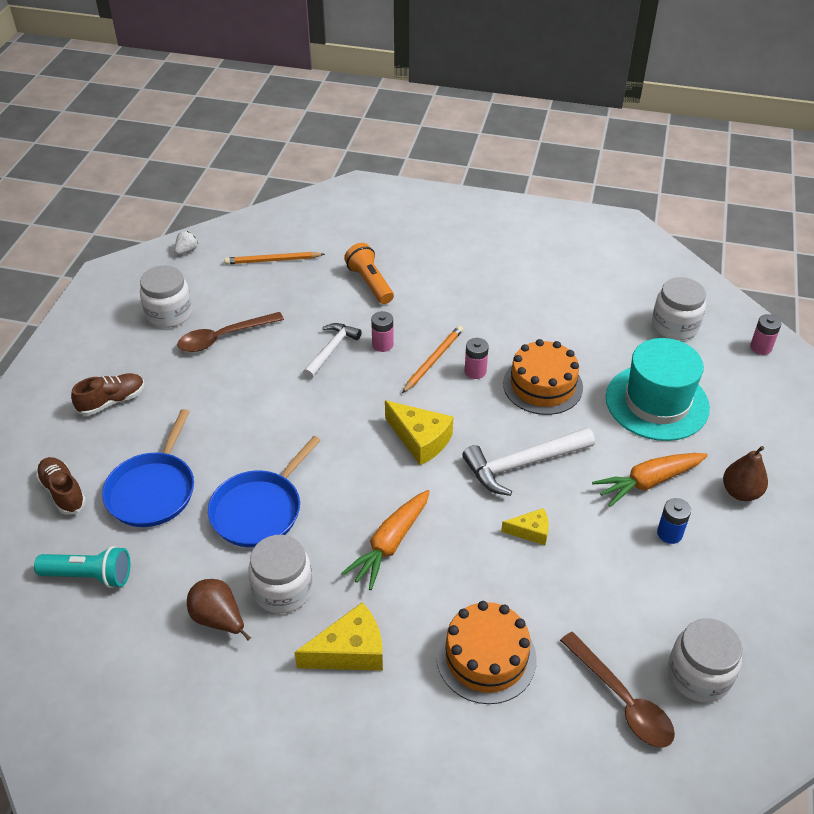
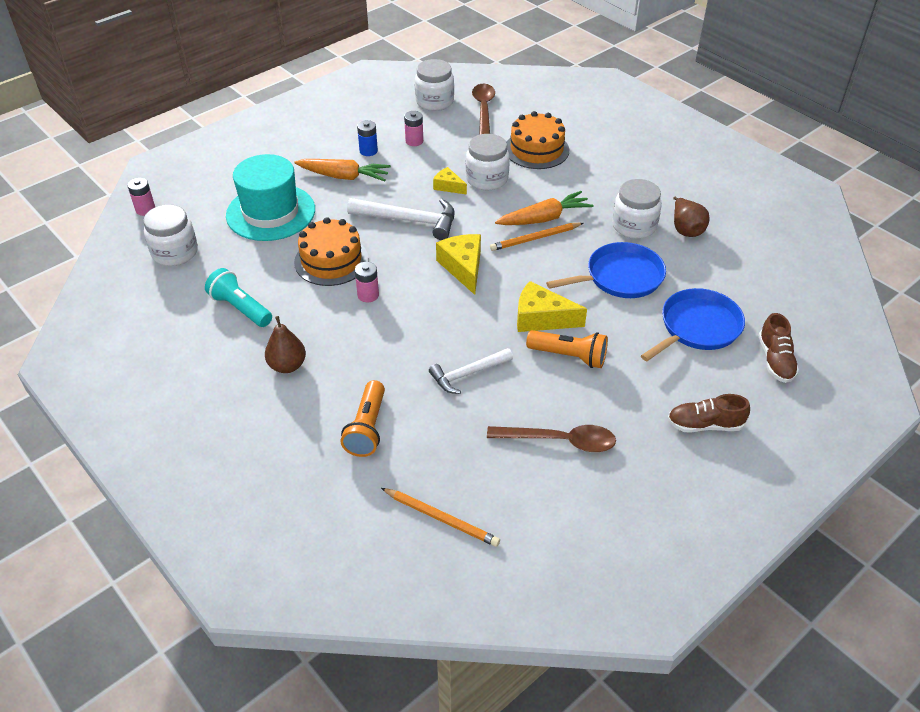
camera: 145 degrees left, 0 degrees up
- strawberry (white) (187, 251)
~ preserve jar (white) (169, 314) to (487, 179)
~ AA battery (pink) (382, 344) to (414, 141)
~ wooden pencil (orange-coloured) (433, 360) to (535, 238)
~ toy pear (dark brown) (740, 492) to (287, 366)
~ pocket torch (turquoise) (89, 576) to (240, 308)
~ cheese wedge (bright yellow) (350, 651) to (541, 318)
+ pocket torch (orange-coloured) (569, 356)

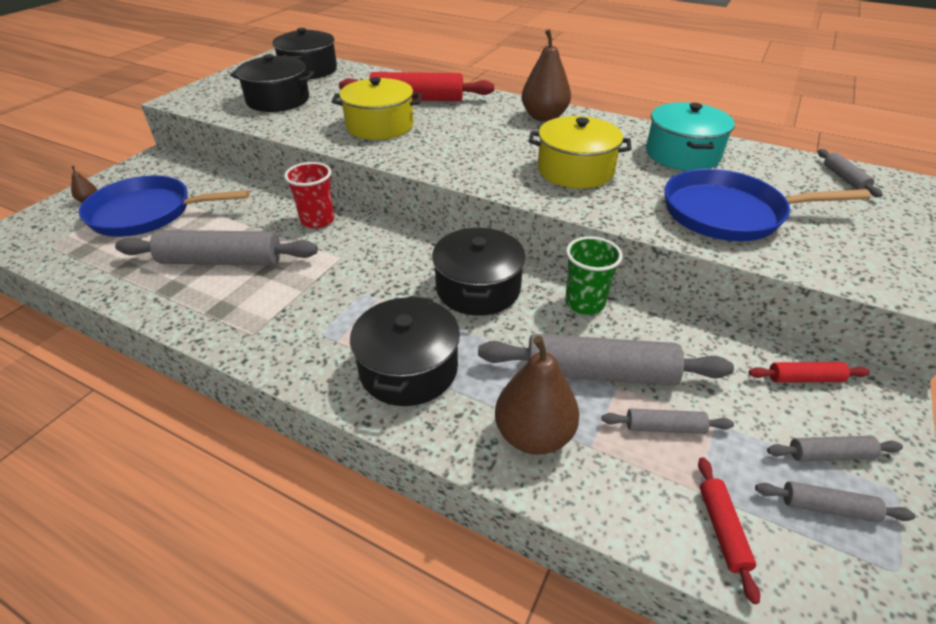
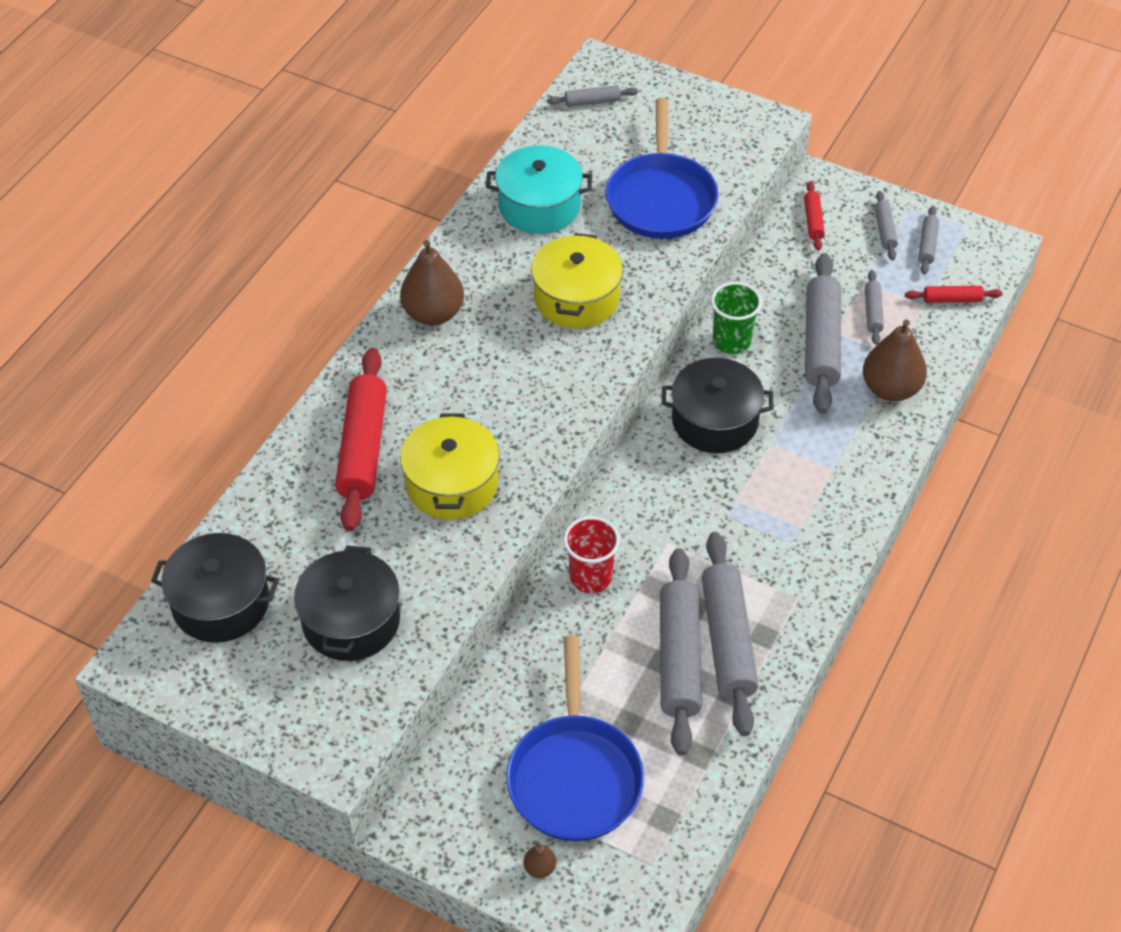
camera: 90 degrees left, 10 degrees up
- cooking pot (black) (408, 369)
+ rolling pin (grey) (727, 640)

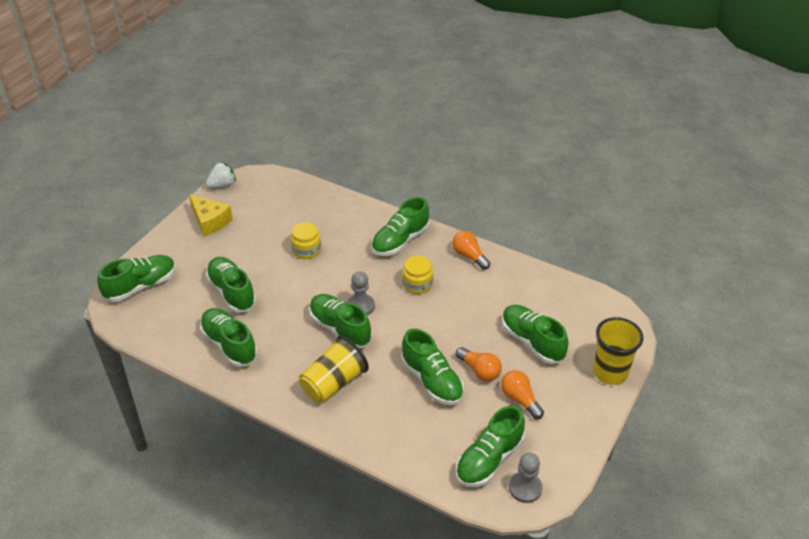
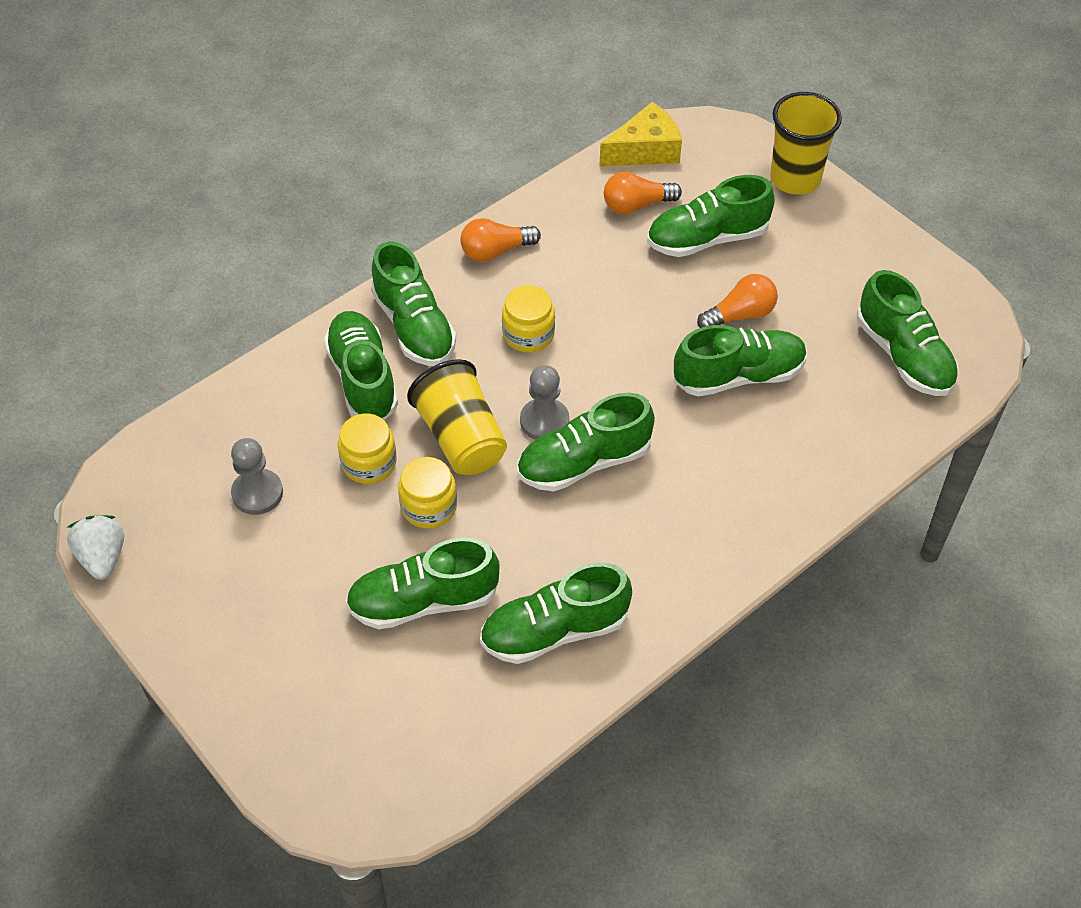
camera: 70 degrees left, 10 degrees up
~ cheese wedge (bright yellow) (210, 221) to (645, 150)
~ sneaker (emerald) (141, 286) to (363, 379)
~ tumbler (bright yellow) (334, 383) to (461, 438)
~ lightbulb (orange-coloured) (520, 399) to (636, 205)
~ pawn (grey) (525, 488) to (257, 493)
+ preserve jar (bright yellow) (429, 506)

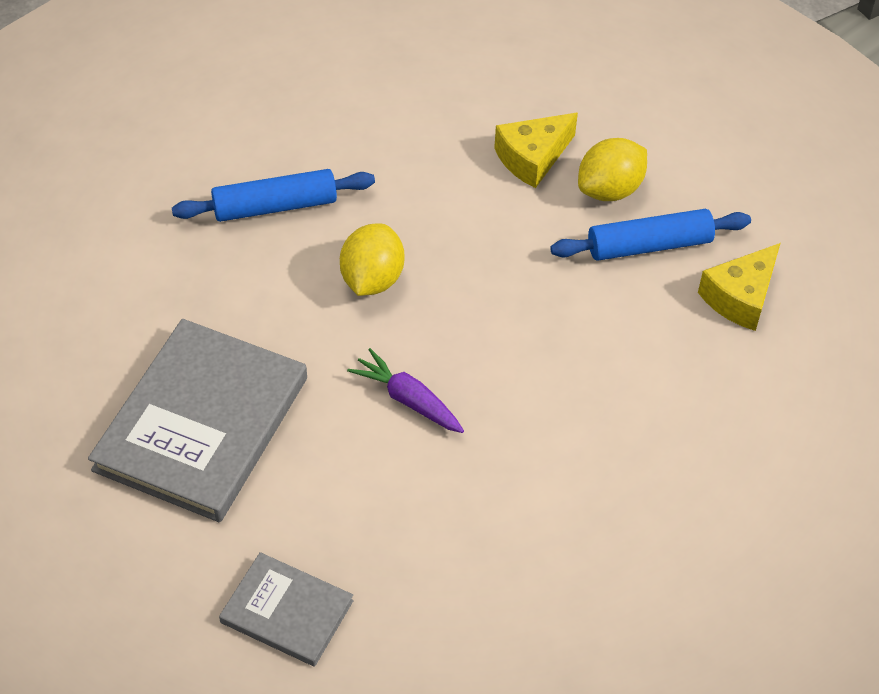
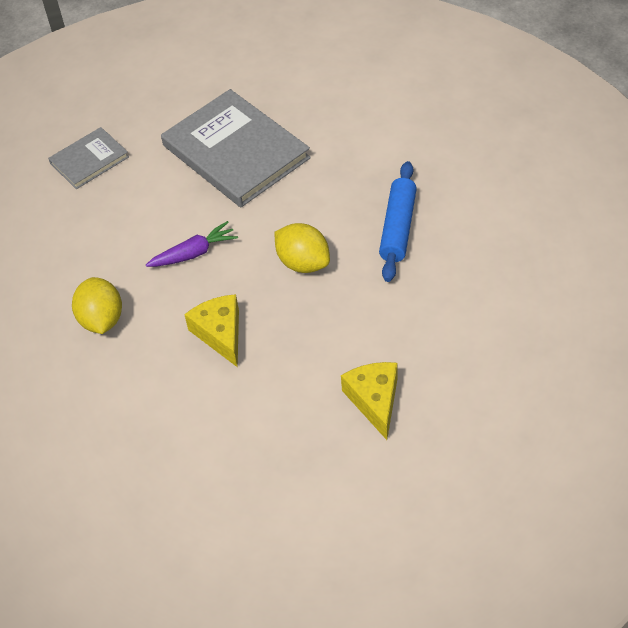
camera: 120 degrees right, 0 degrees up
~ toy lemon (bright yellow) (609, 190) to (102, 320)
- rolling pin (blue) (649, 245)
~ cheese wedge (bright yellow) (740, 297) to (220, 333)

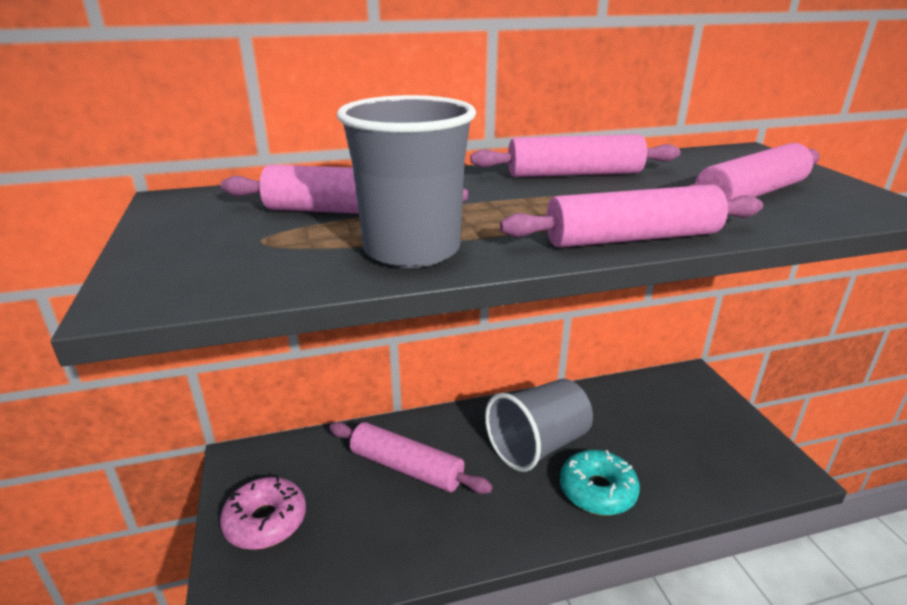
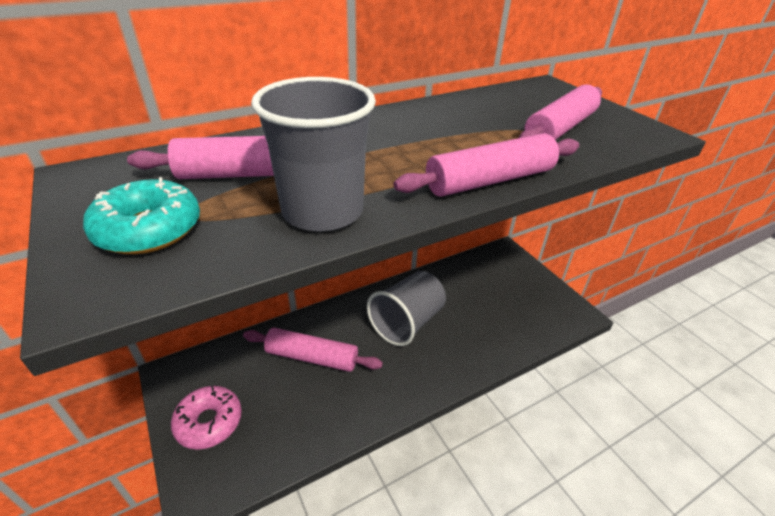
camera: 15 degrees left, 10 degrees up
- rolling pin (pink) (574, 174)
~ donut (turquoise) (597, 491) to (149, 229)

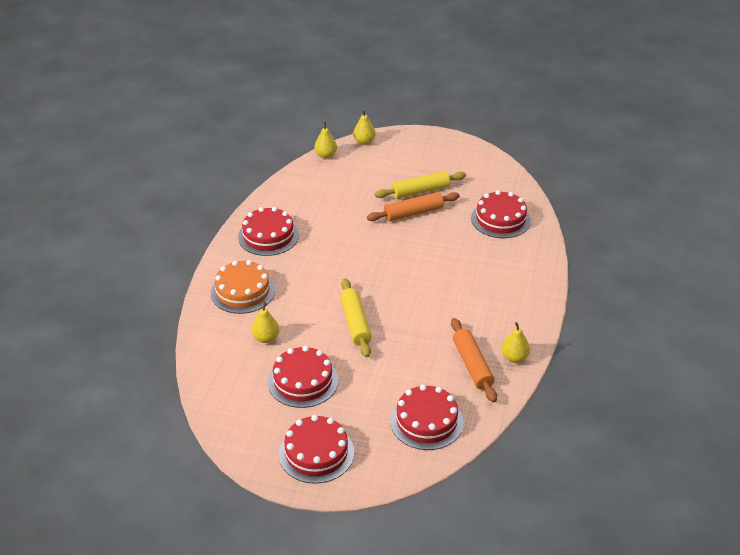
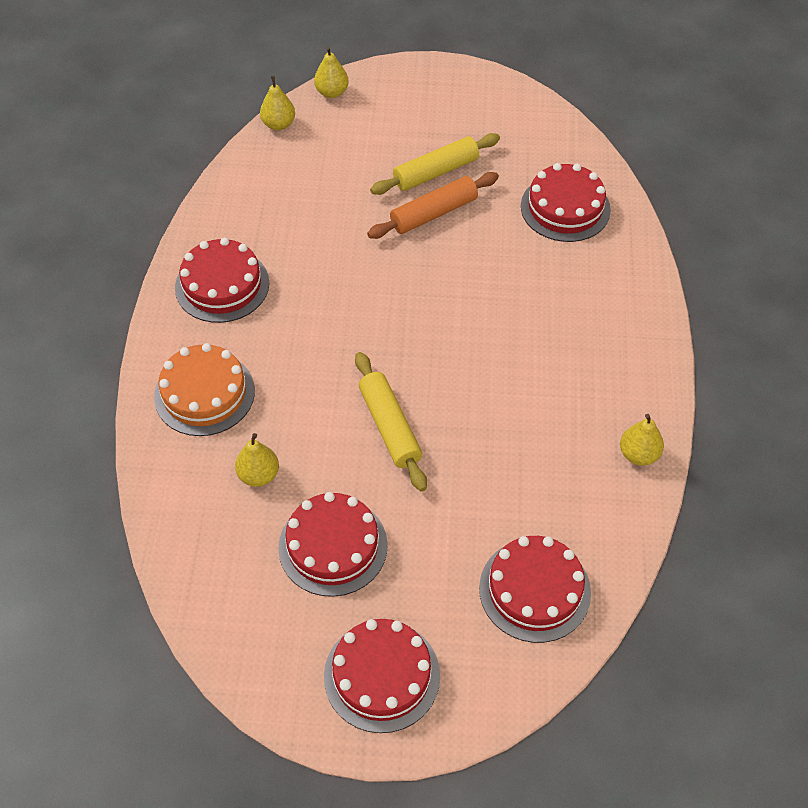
camera: 10 degrees left, 15 degrees up
- rolling pin (orange-coloured) (472, 365)

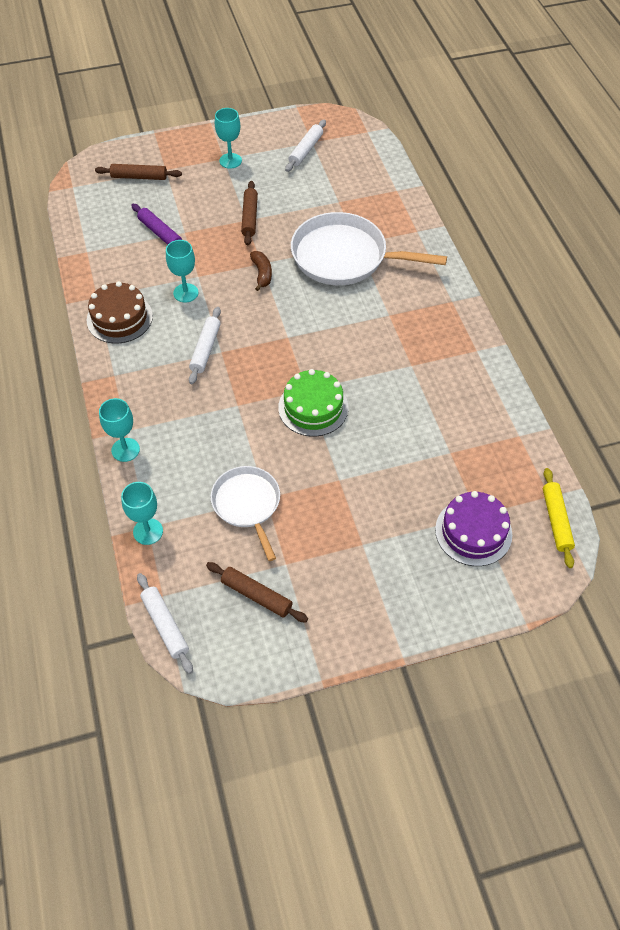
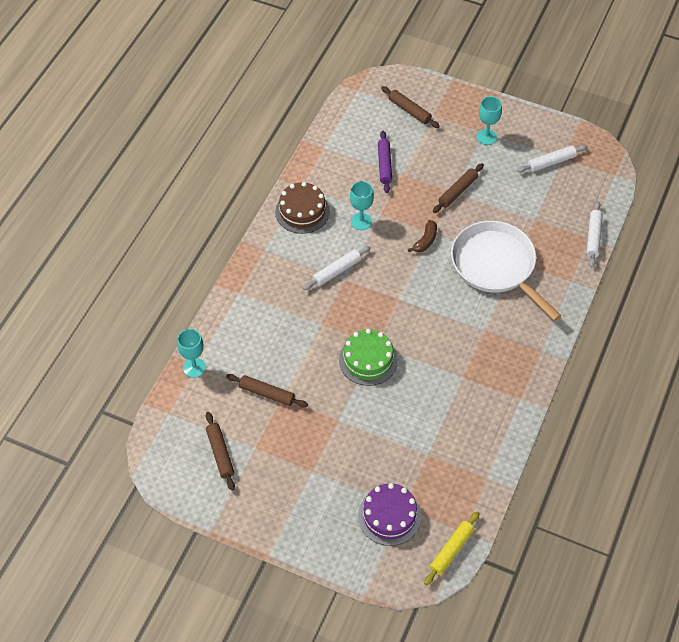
camera: 40 degrees right, 0 degrees up
- chalice (turquoise) (125, 450)
~ skillet (white) (247, 504) to rolling pin (dark brown) (267, 394)
~ rolling pin (white) (165, 625) to (593, 237)

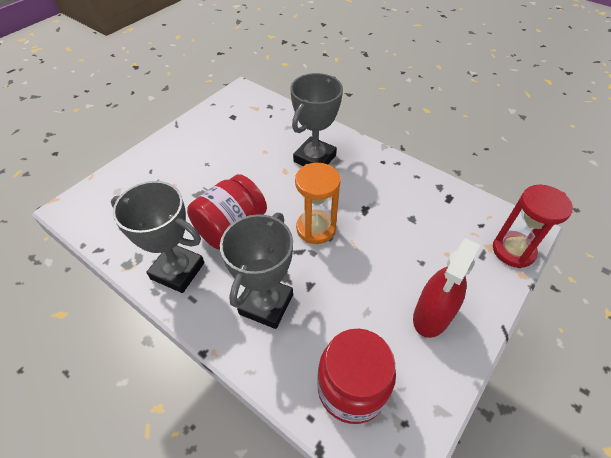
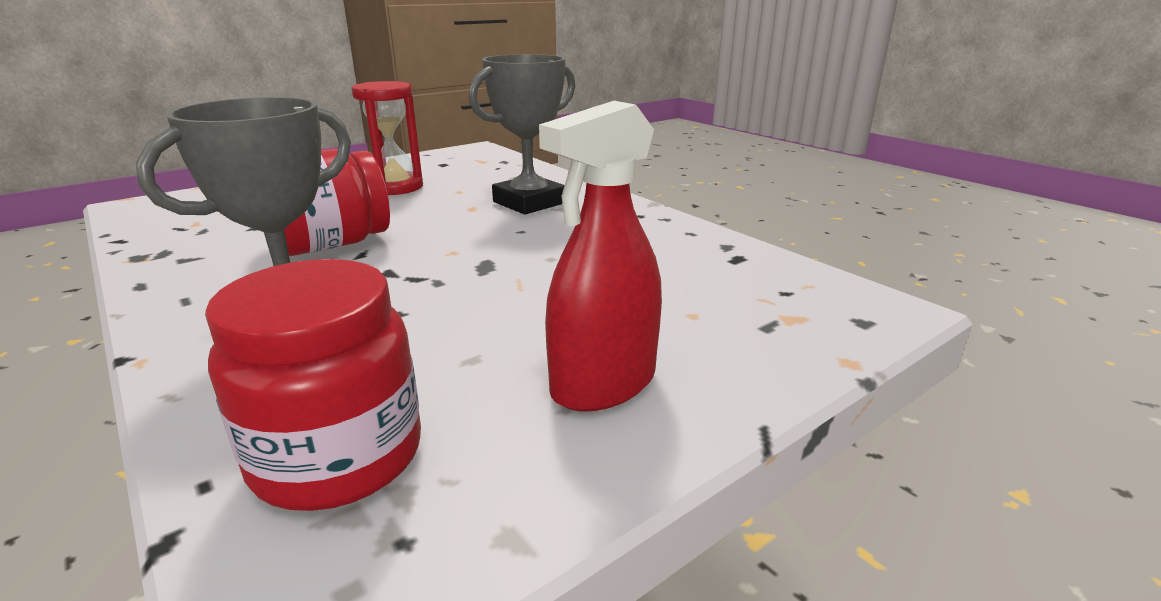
camera: 15 degrees right, 25 degrees down
- sandglass (orange-coloured) (316, 228)
- prize cup (grey) (177, 271)
~ sandglass (crimson) (513, 251) to (395, 187)

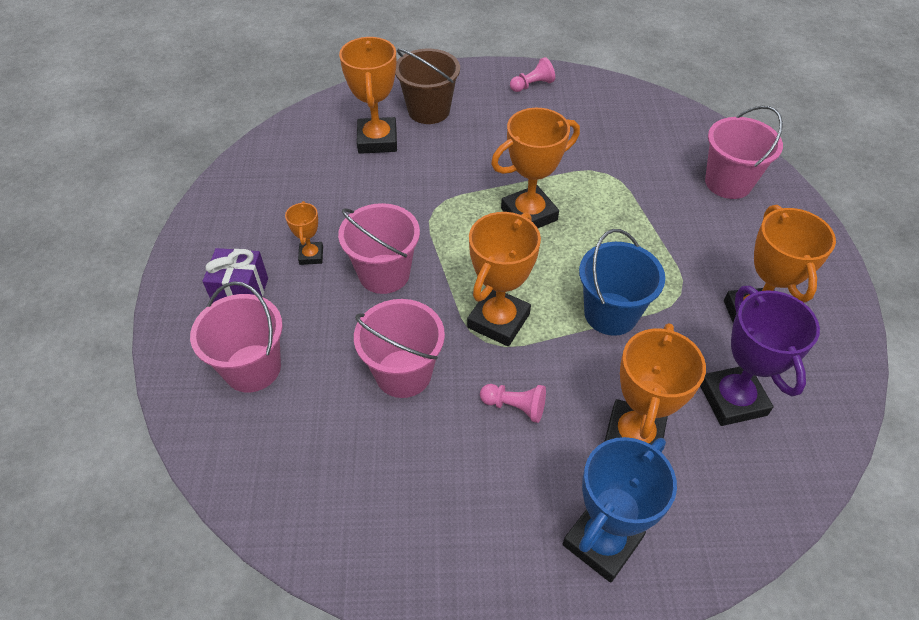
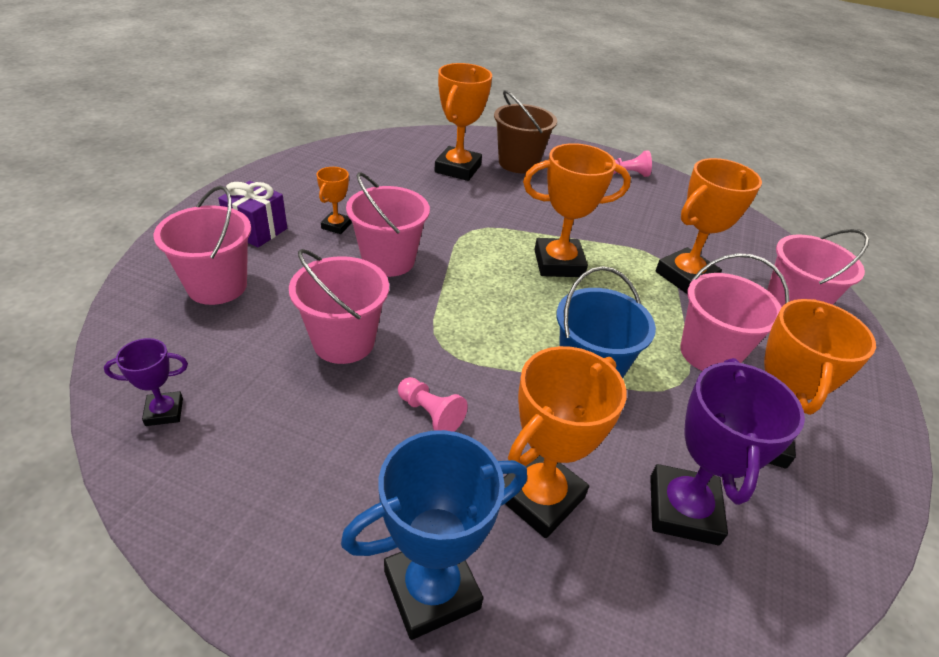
camera: 20 degrees right, 10 degrees down
~ prize cup (orange-coloured) (498, 321) to (685, 276)
+ bucket (pink) (709, 353)
+ prize cup (violet) (164, 412)

